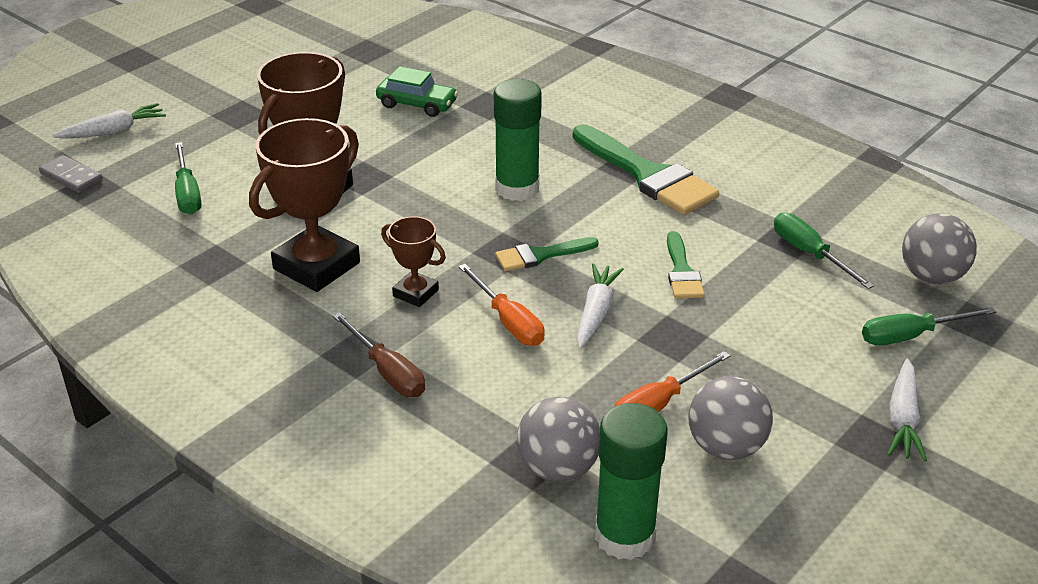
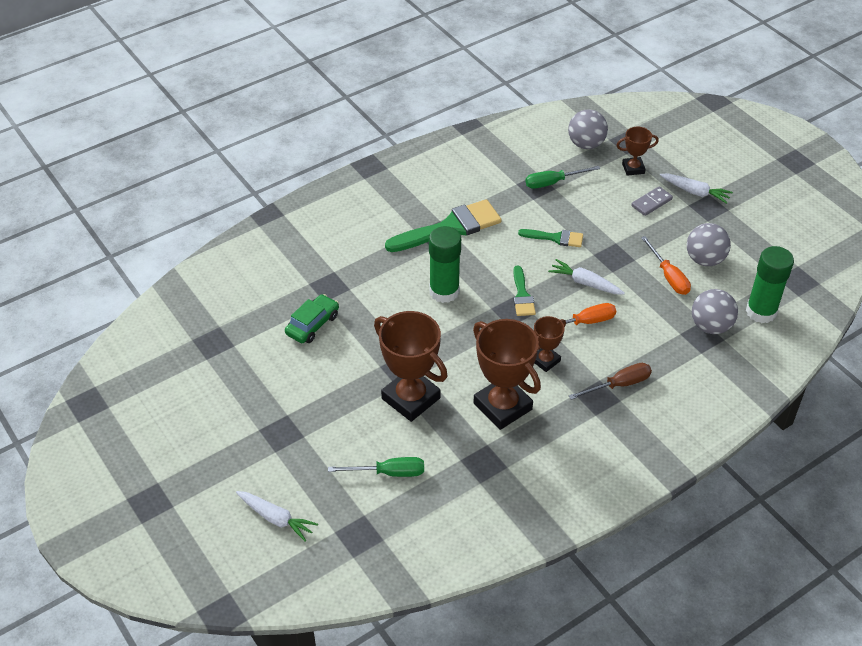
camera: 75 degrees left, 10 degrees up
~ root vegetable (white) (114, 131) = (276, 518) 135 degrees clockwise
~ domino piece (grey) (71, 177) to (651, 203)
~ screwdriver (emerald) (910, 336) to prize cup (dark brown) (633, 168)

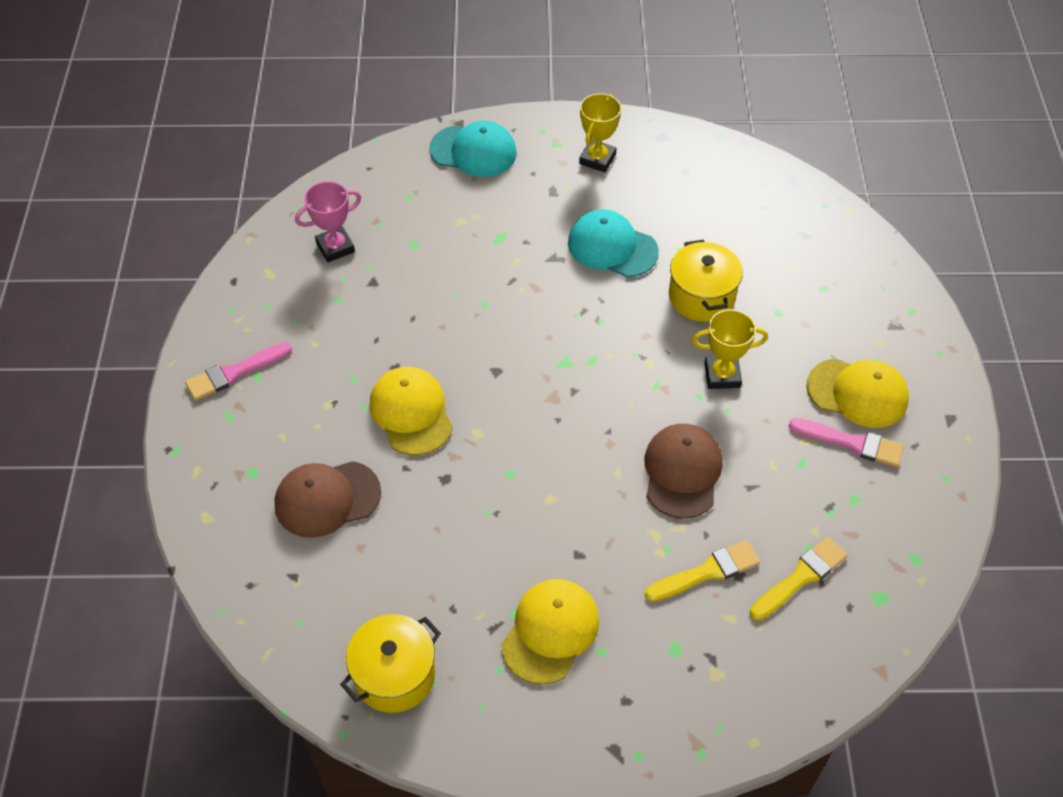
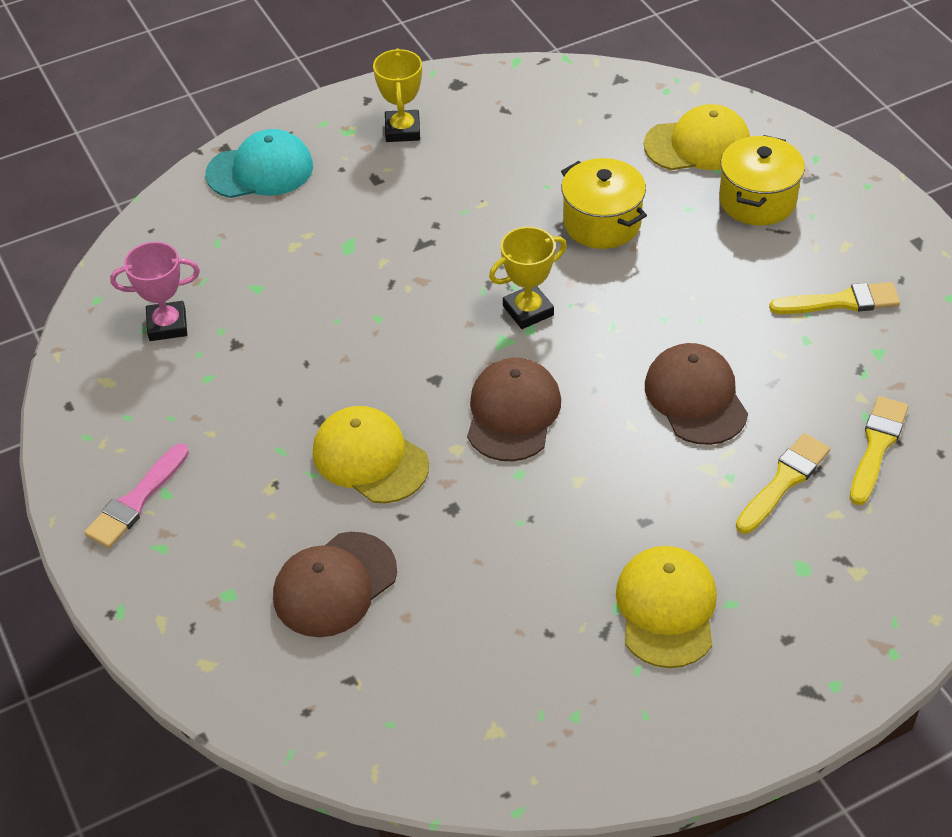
camera: 25 degrees left, 5 degrees down
~ prize cup (pink) (335, 247) = (167, 325) 45 degrees clockwise
- baseball cap (turquoise) (612, 247)
~ prize cup (bright yellow) (722, 375) to (528, 311)
~ baseball cap (bright yellow) (857, 393) to (697, 144)
~ paint brush (pink) (851, 443) to paint brush (bright yellow) (841, 302)
~ cooking pot (bright yellow) (394, 675) to (757, 200)
+ baseball cap (dark brown) (513, 413)

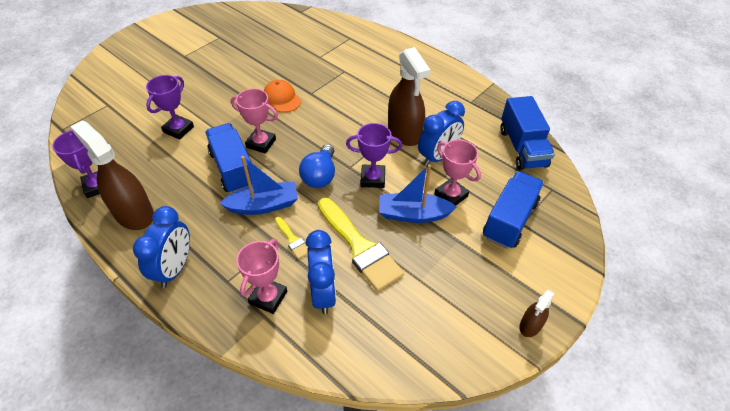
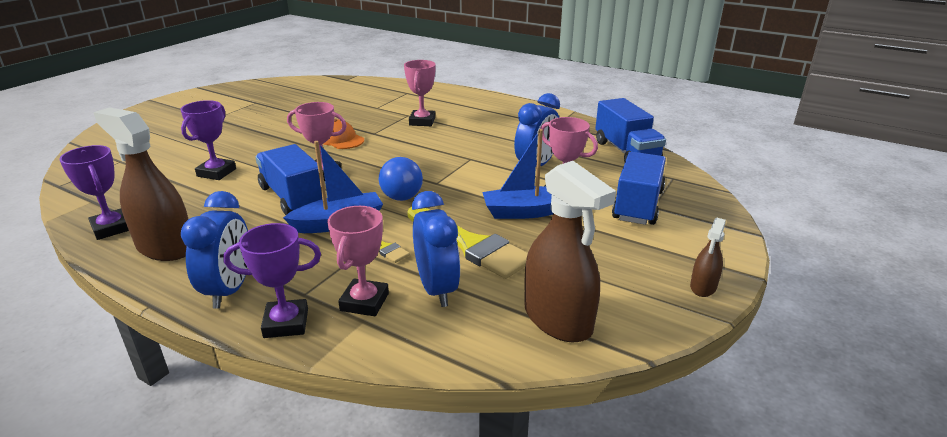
camera: 10 degrees left, 20 degrees down
~ spray cleaner (dark brown) (404, 132) to (558, 319)
~ prize cup (violet) (373, 178) to (286, 323)
+ prize cup (pink) (422, 121)

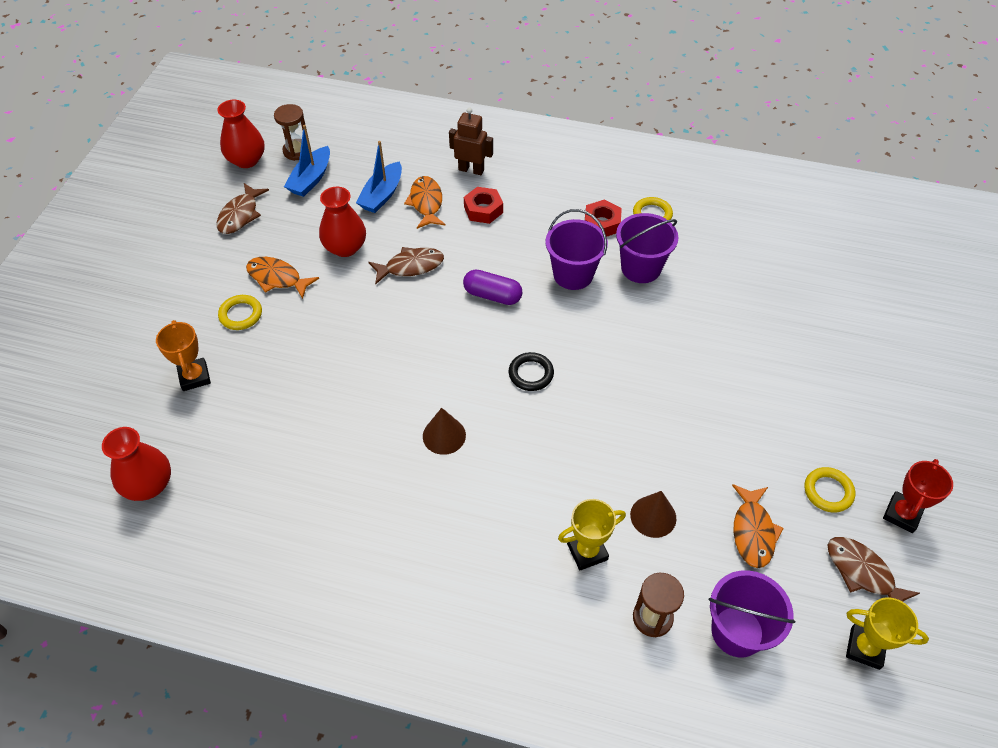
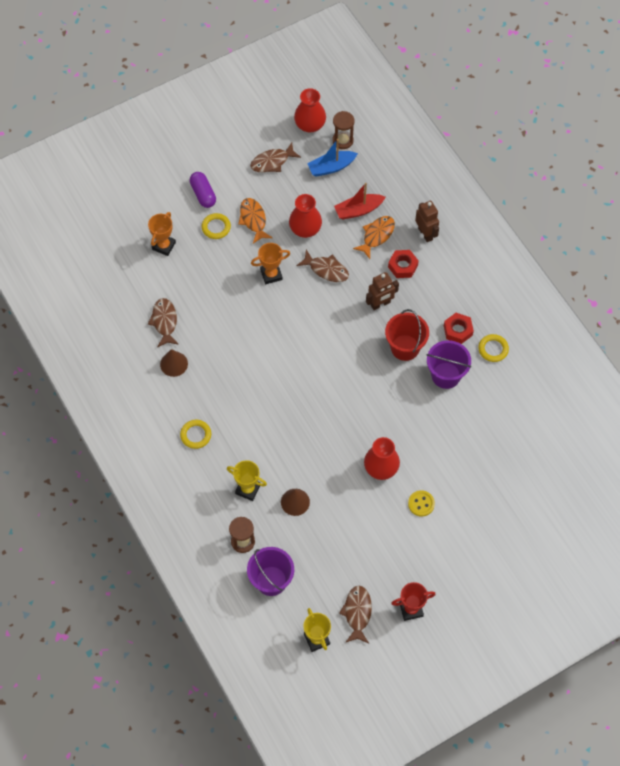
camera: 45 degrees right, 10 degrees up
~ sailboat (blue) (382, 195) to sailboat (crimson) (358, 210)
~ bucket (violet) (573, 274) to bucket (crimson) (405, 347)
~ pill shape (violet) (492, 295) to (203, 194)
- hoop (black) (531, 374)
~ cone (dark brown) (444, 435) to (174, 364)
~ flower vase (crimson) (149, 485) to (381, 468)
~ hoop (bright yellow) (828, 491) to (196, 435)
- fish (orange-coloured) (753, 532)
+ prize cup (orange-coloured) (271, 274)
+ robot (dark brown) (380, 304)
+ fish (dark brown) (164, 322)
+ shirt button (bright yellow) (421, 504)

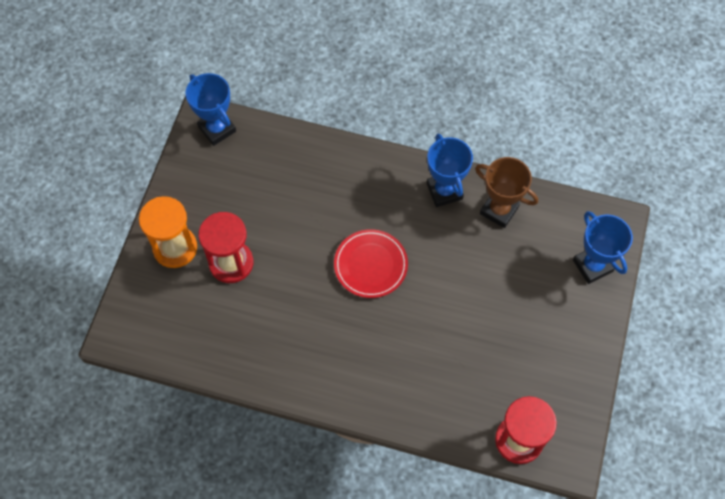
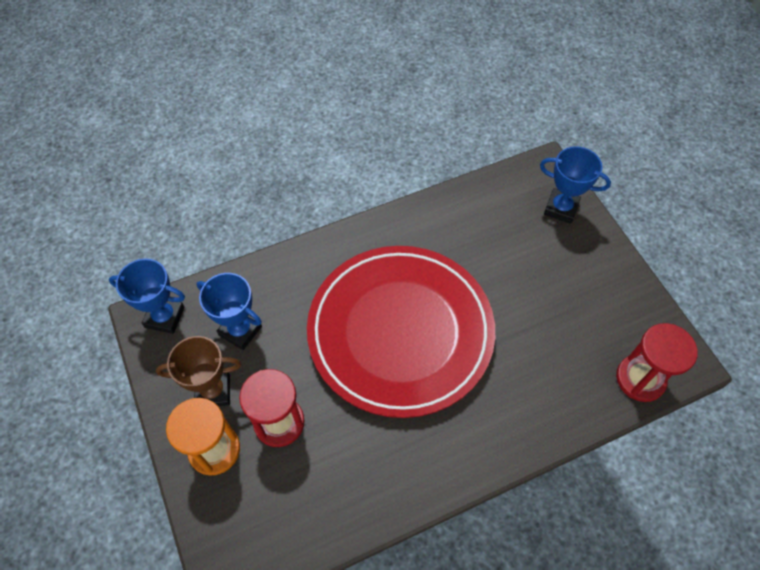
camera: 40 degrees left, 5 degrees down
~ prize cup (blue) (444, 191) to (240, 330)
~ prize cup (dark brown) (499, 210) to (213, 391)
~ dinner plate (crimson) (370, 265) = (400, 332) x2.37

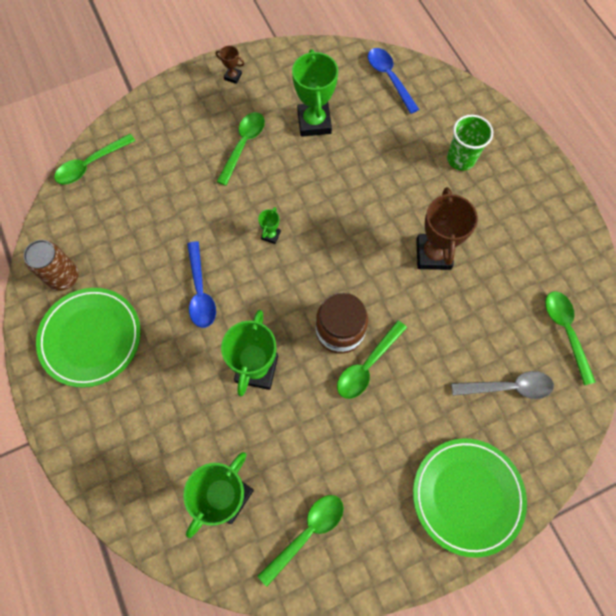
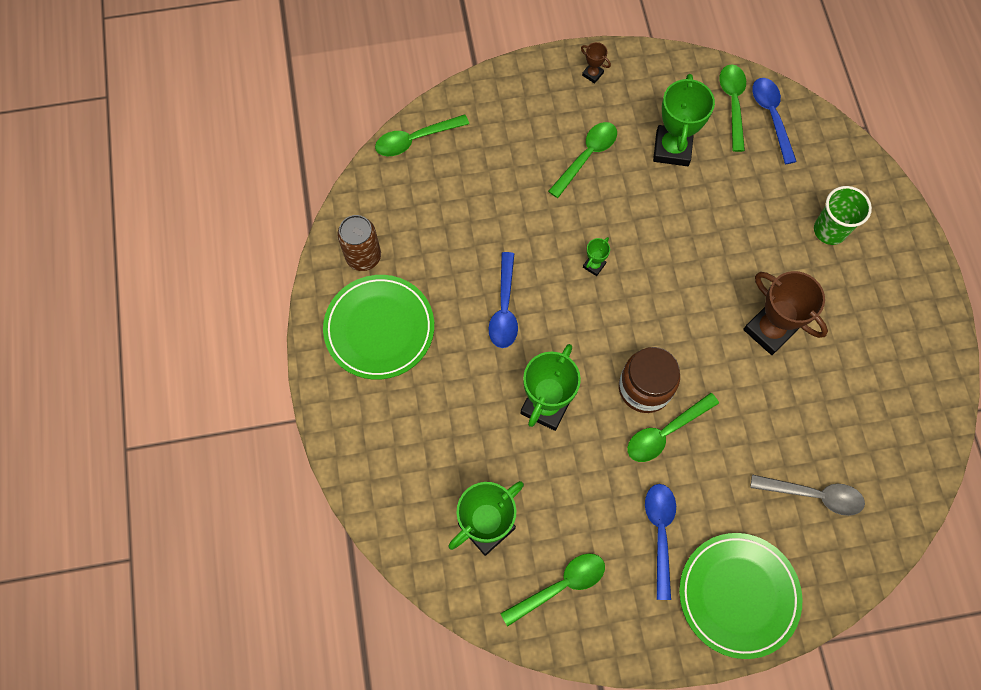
camera: 15 degrees right, 0 degrees up
~ prize cup (dark brown) (433, 254) = (769, 330) 60 degrees counterclockwise
~ tablespoon (emerald) (565, 331) to (732, 104)
+ tablespoon (blue) (660, 533)

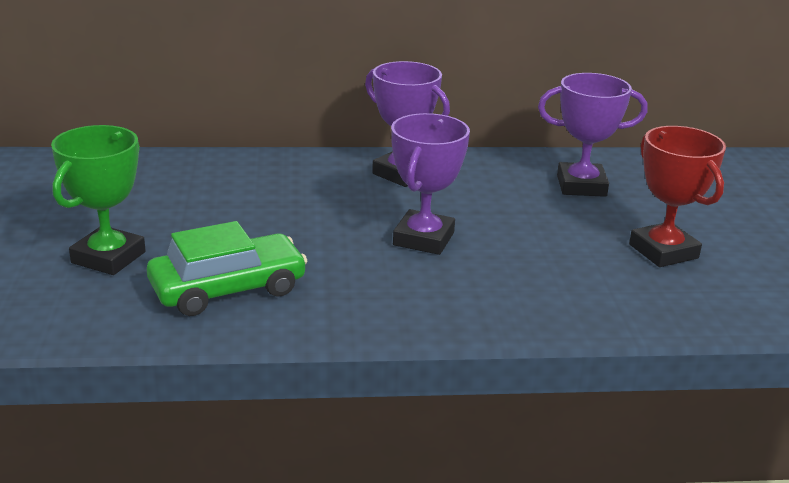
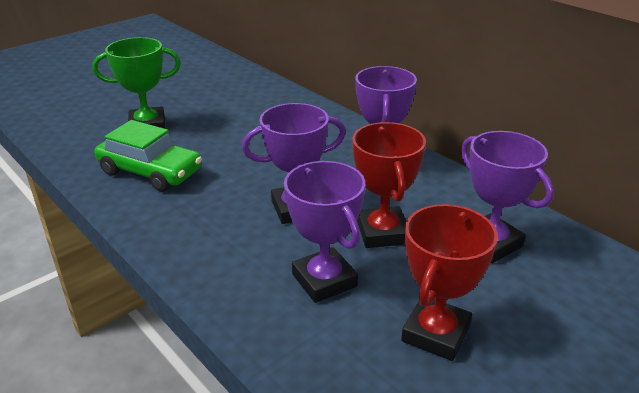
camera: 55 degrees right, 5 degrees up
+ prize cup (crimson) (382, 232)
+ prize cup (violet) (324, 280)

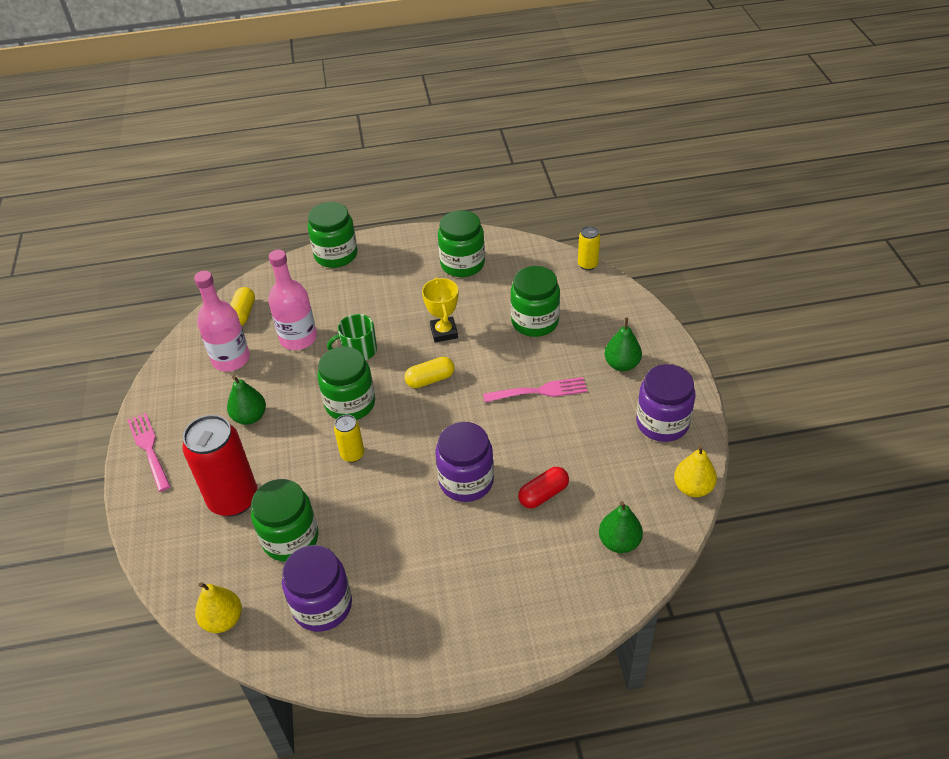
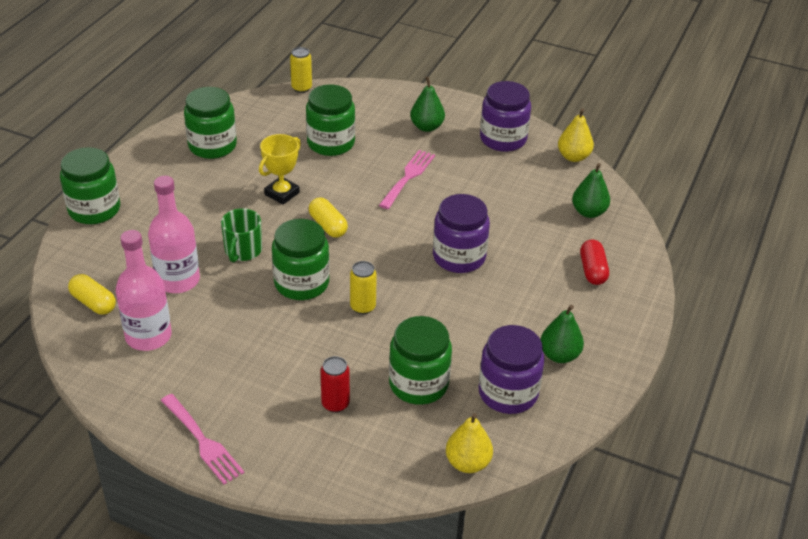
camera: 60 degrees left, 5 degrees down
~ prize cup (bright yellow) (444, 332) = (282, 193) 75 degrees counterclockwise
~ pill shape (bright yellow) (430, 379) = (328, 226) 45 degrees counterclockwise
~ toy pear (emerald) (250, 417) to (559, 355)
~ fork (pink) (149, 448) = (203, 441) 135 degrees counterclockwise
~ can (crimson) (233, 499) = (335, 404) x0.49
~ pill shape (crimson) (543, 494) to (592, 270)

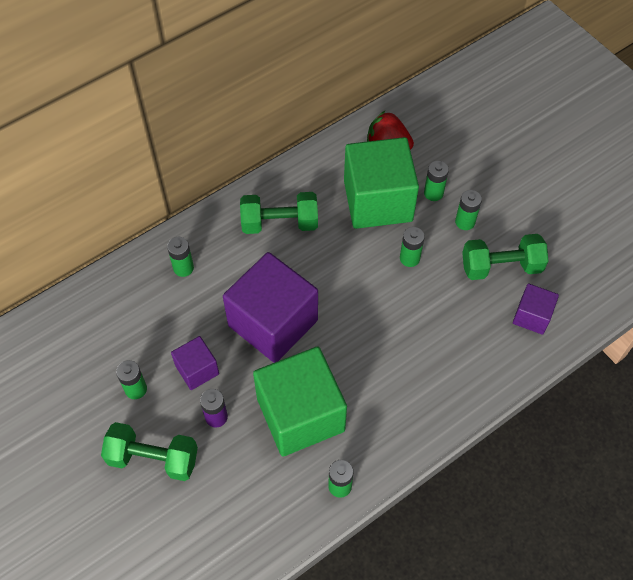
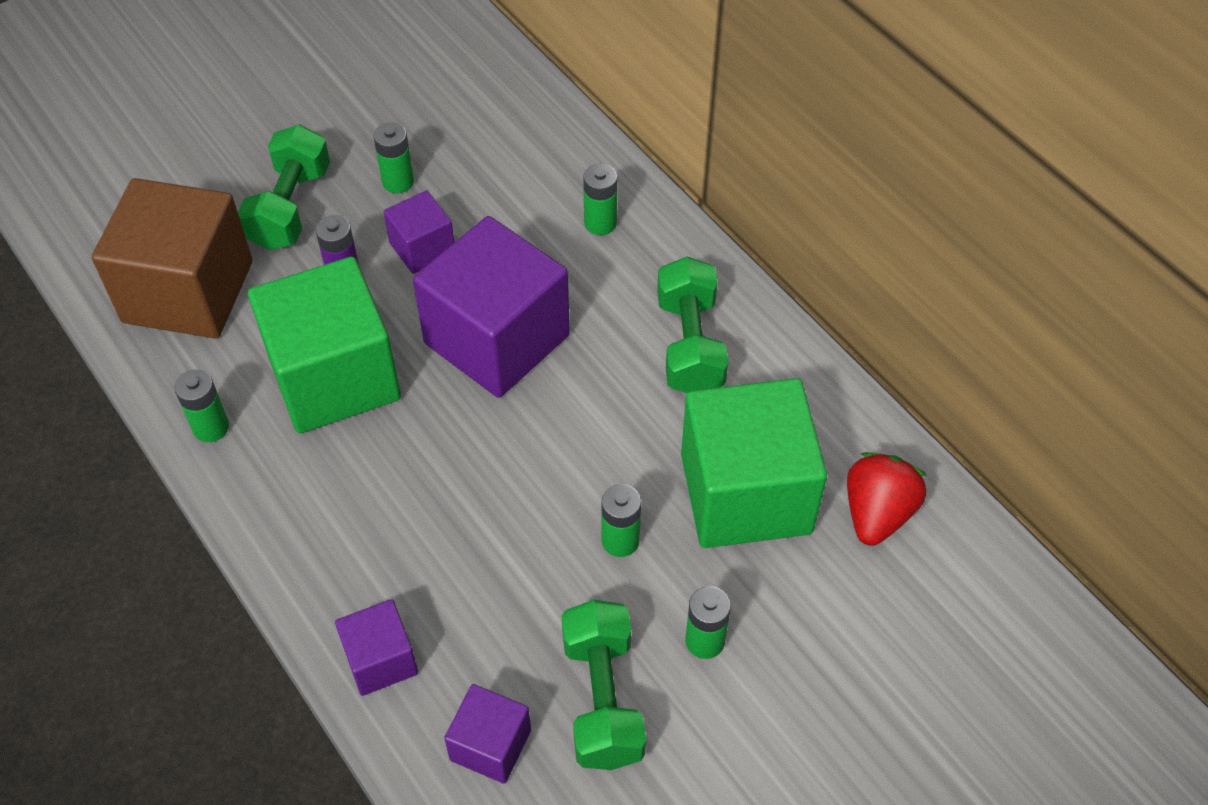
camera: 90 degrees right, 5 degrees down
- AA battery (emerald) (433, 193)
+ block (dark brown) (188, 292)
+ block (violet) (380, 660)

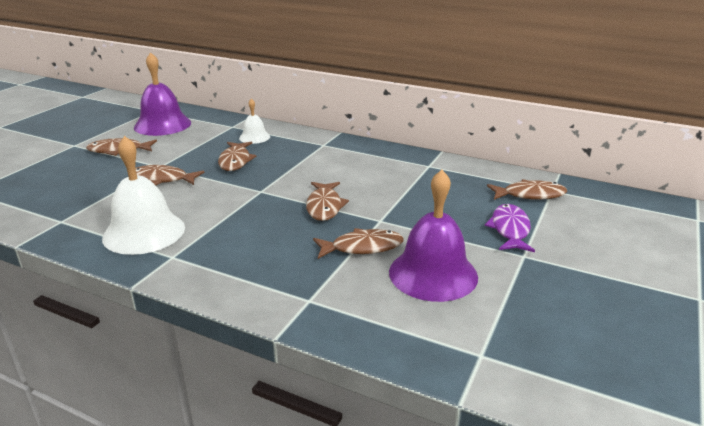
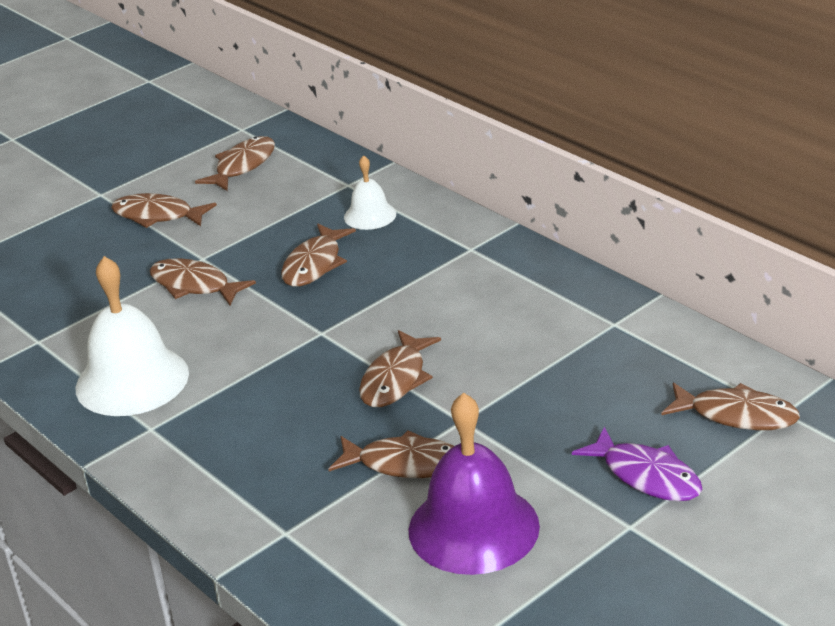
camera: 25 degrees right, 5 degrees up
~ bell (violet) (162, 125) to fish (dark brown) (243, 166)
~ fish (violet) (510, 229) = (646, 476) 105 degrees clockwise

